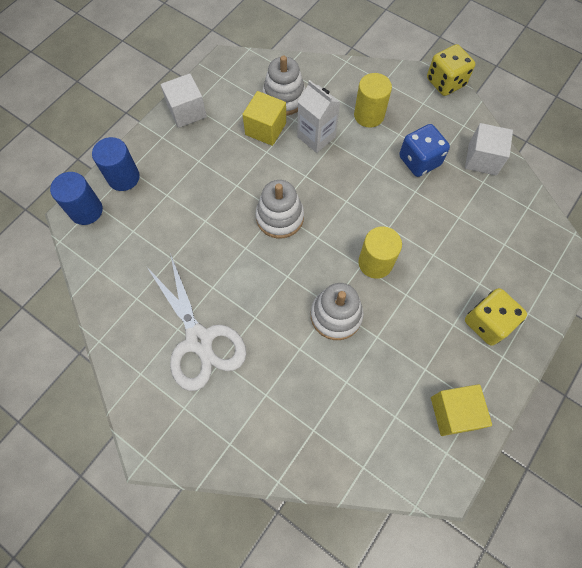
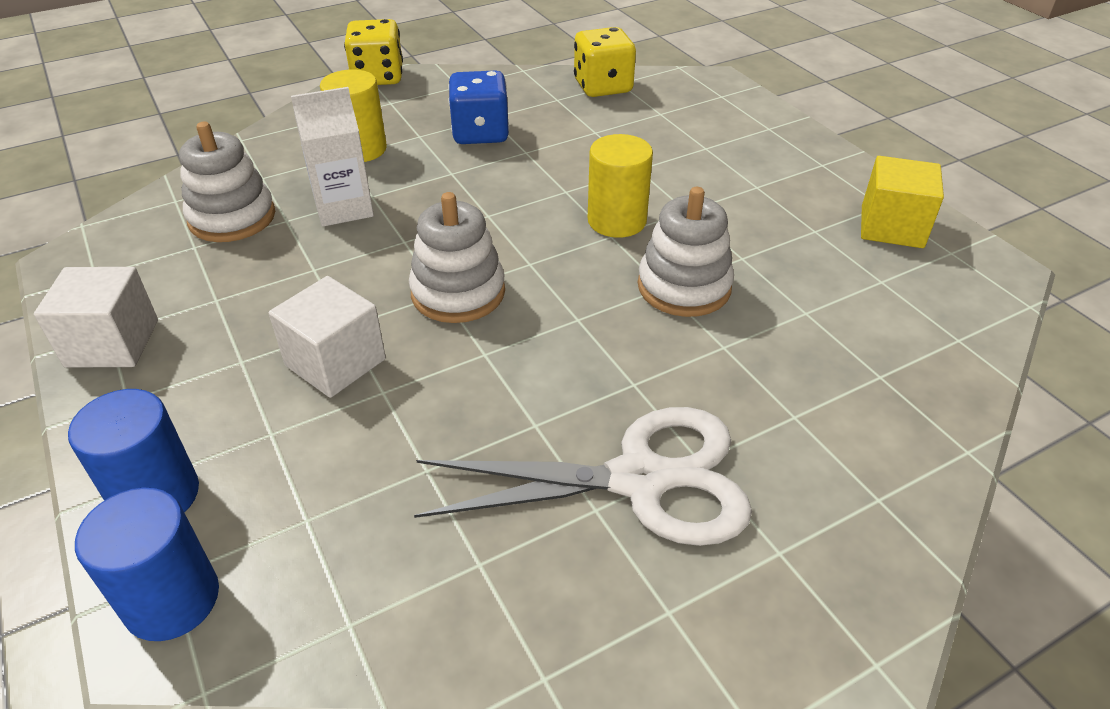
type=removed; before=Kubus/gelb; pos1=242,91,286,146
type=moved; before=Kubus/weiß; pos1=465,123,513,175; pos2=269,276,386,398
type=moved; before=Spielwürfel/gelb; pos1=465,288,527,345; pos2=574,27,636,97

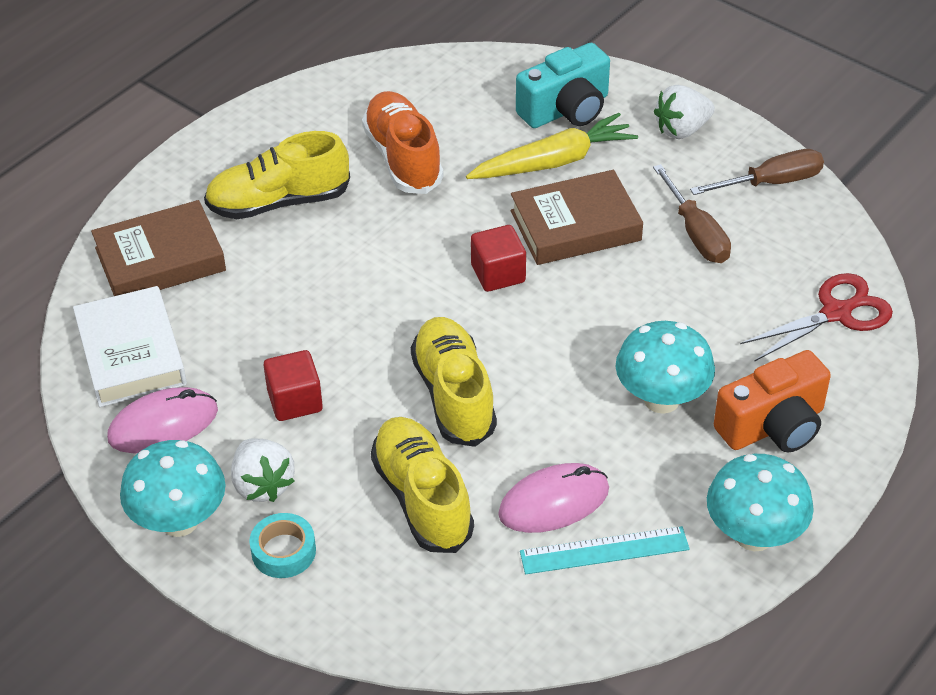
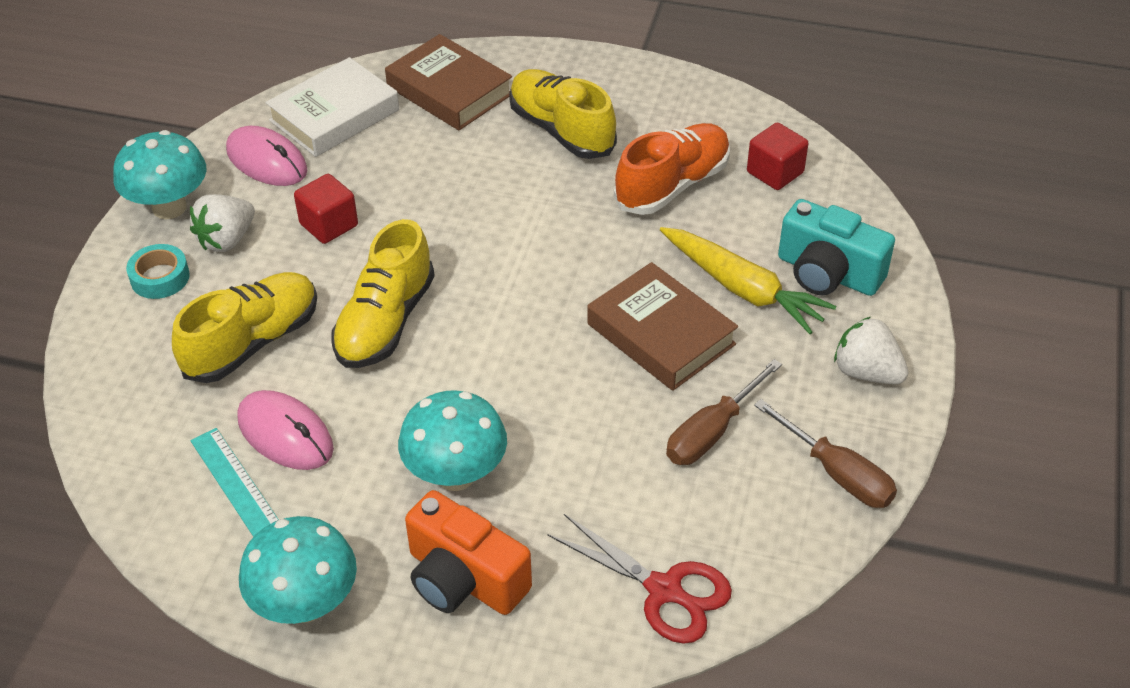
type=turned; before=Schuh/gelb; pos1=411,317,497,447; pos2=332,219,435,368; turn=150
type=moved; before=Kubus/rot; pos1=471,225,526,292; pos2=747,122,809,190

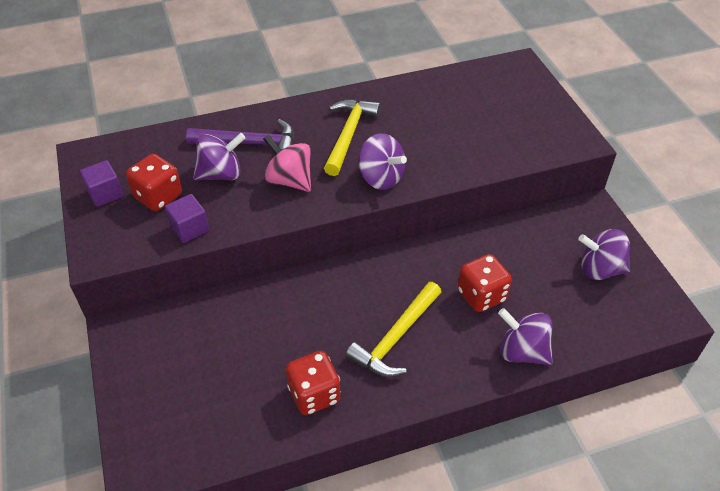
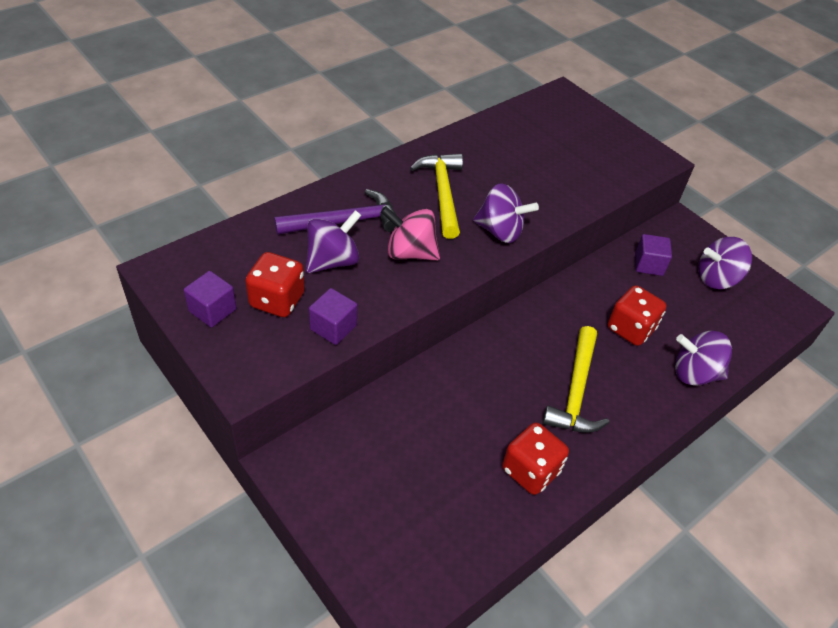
type=added; after=Kubus/lila; pos2=635,234,672,276

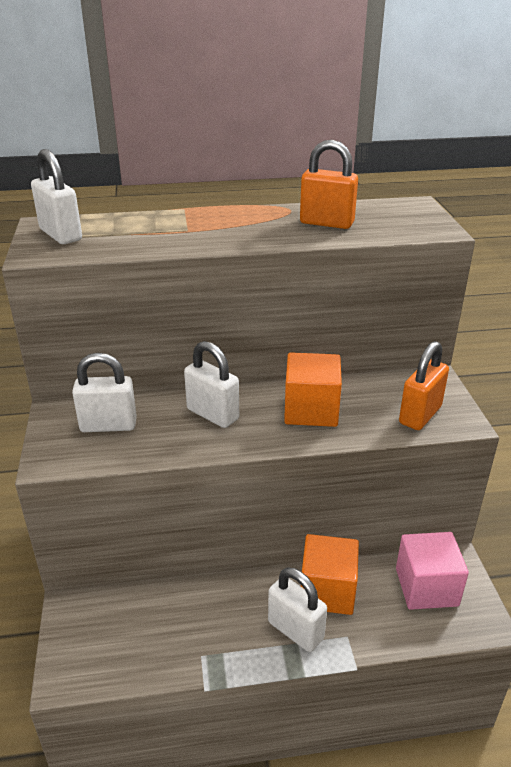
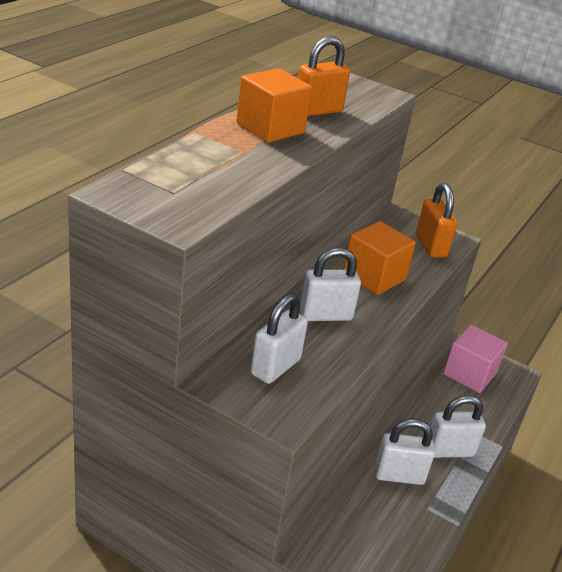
type=moved; before=Vorhängeschloss/weiß; pos1=31,149,82,244; pos2=375,419,435,485
type=moved; before=Kubus/orange; pos1=301,534,359,615; pos2=236,68,312,143

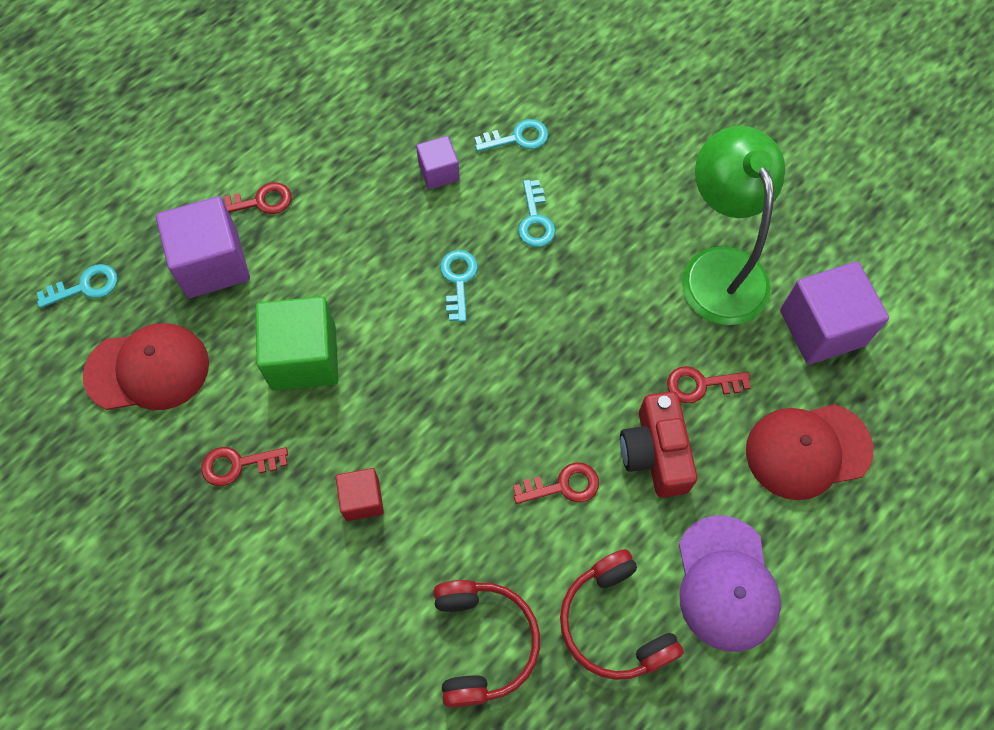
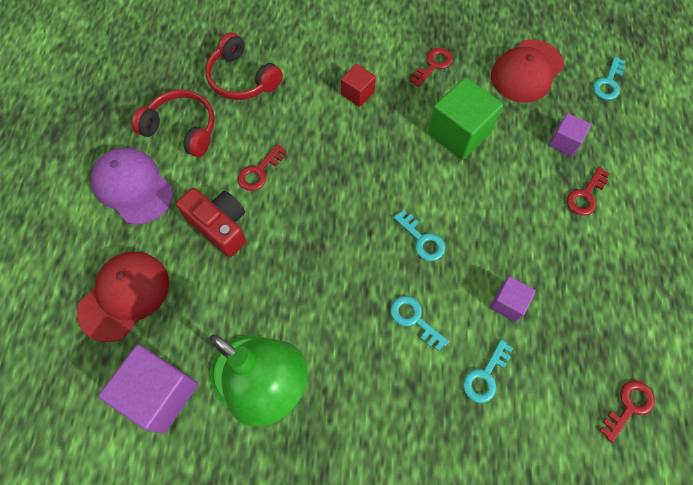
type=resized; before=Kubus/lila; pos1=156,196,250,298; pos2=549,113,591,156; scale=0.54
type=moved; before=Schlüssel/rot; pos1=667,366,751,403; pos2=600,380,655,443

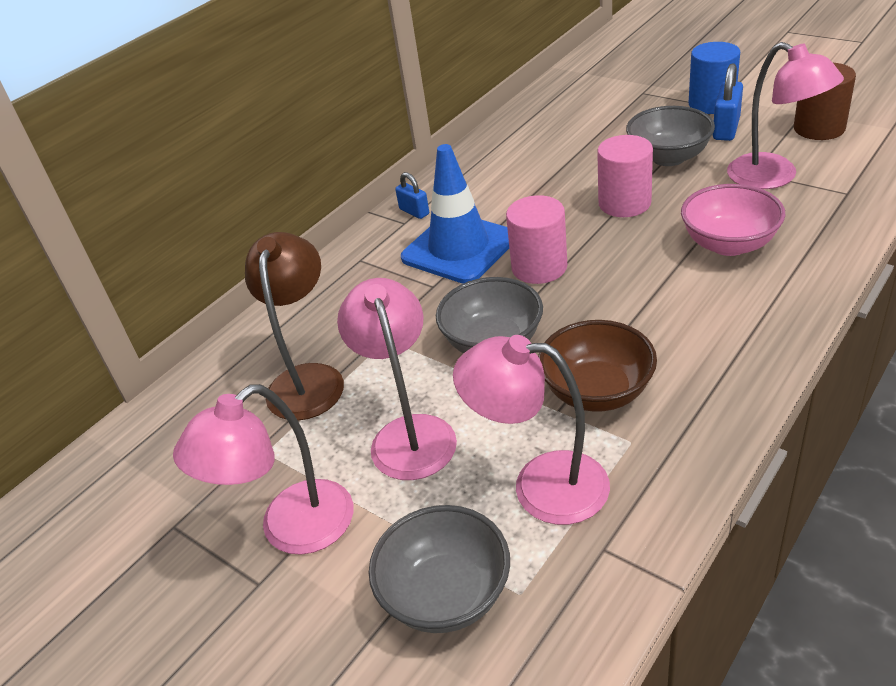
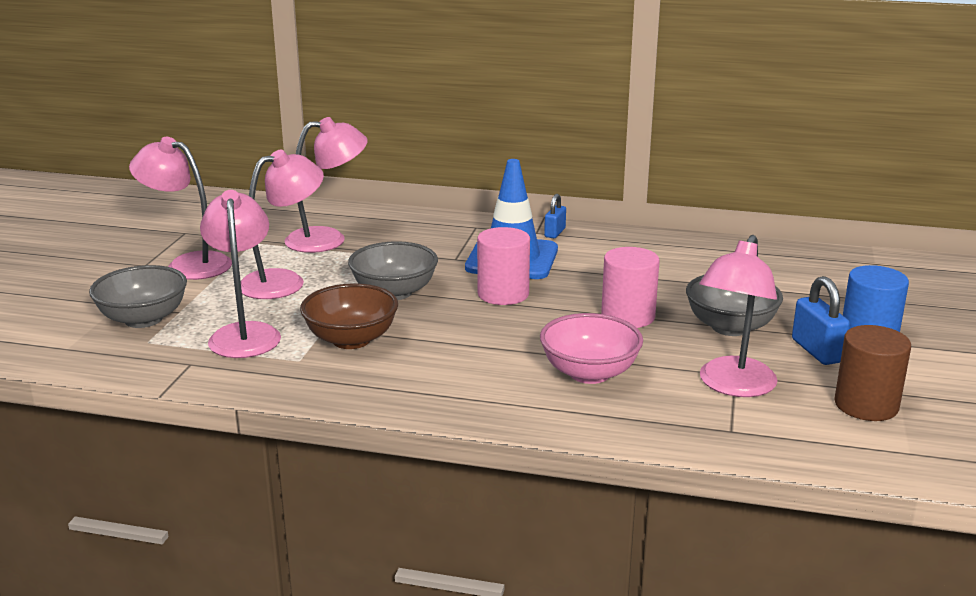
type=recoloured; before=Lampe/braun; after=Lampe/rosa; pos1=245,232,344,421; pos2=285,117,368,253
type=turned; before=Vorhängeschloss/blau; pos1=713,63,743,141; pos2=792,276,850,365; turn=75

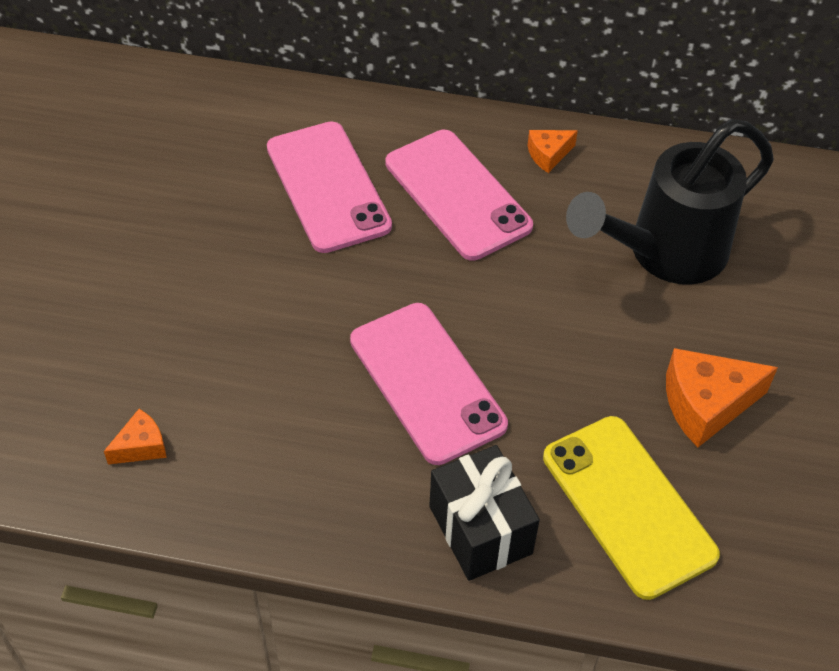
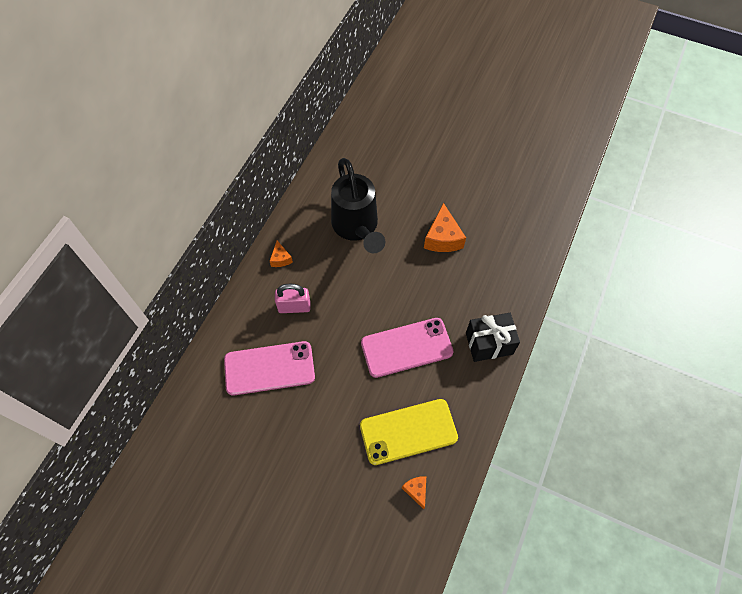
type=replaced; before=Handy/rosa; after=Vorhängeschloss/rosa; pos1=386,130,533,261; pos2=275,284,310,313
type=moved; before=Handy/gelb; pos1=543,416,720,600; pos2=360,399,458,465

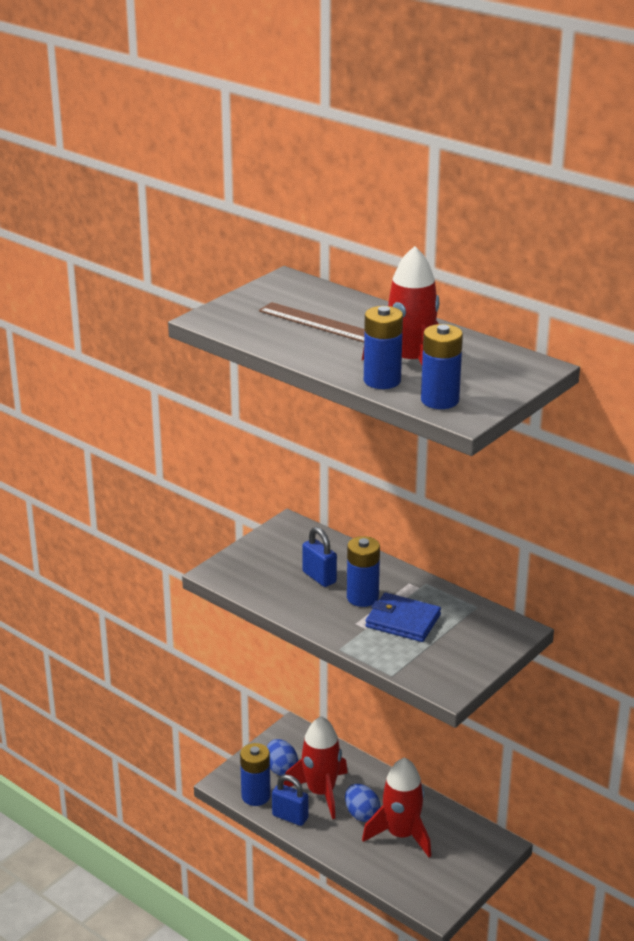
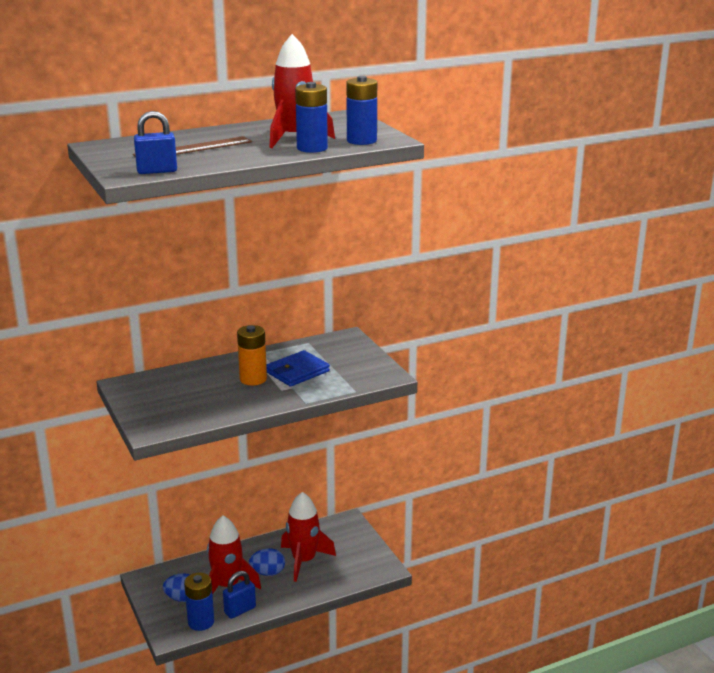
type=moved; before=Vorhängeschloss/blau; pos1=302,527,337,587; pos2=134,111,177,174
type=recoloured; before=Batterie/blau; after=Batterie/orange; pos1=347,536,380,607; pos2=237,325,267,385

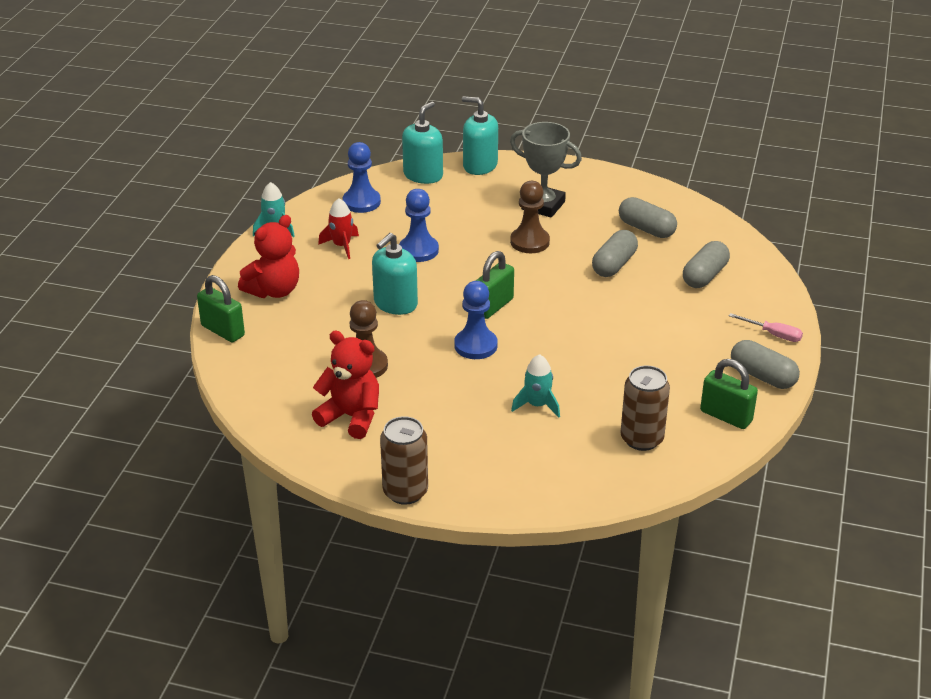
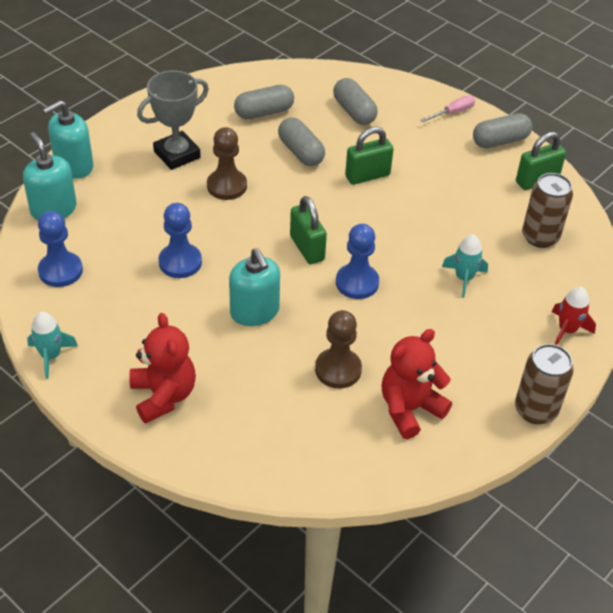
type=moved; before=Vorhängeschloss/grün; pos1=197,275,245,342; pos2=345,127,394,185
type=moved; before=Rakete/rot; pos1=318,198,359,259; pos2=552,287,596,345

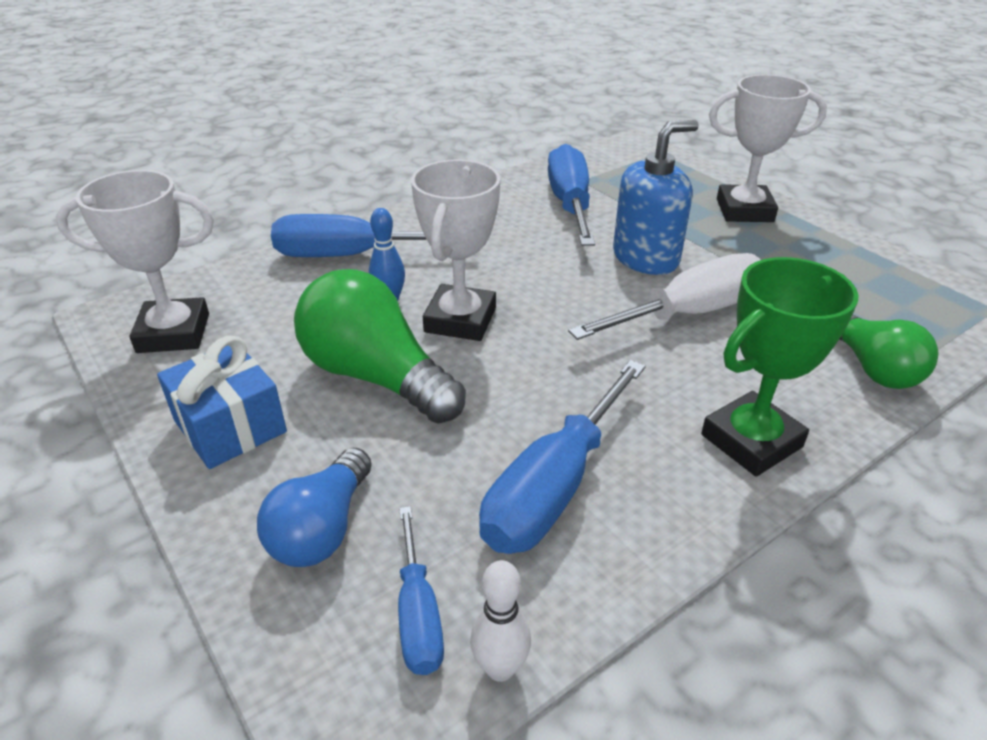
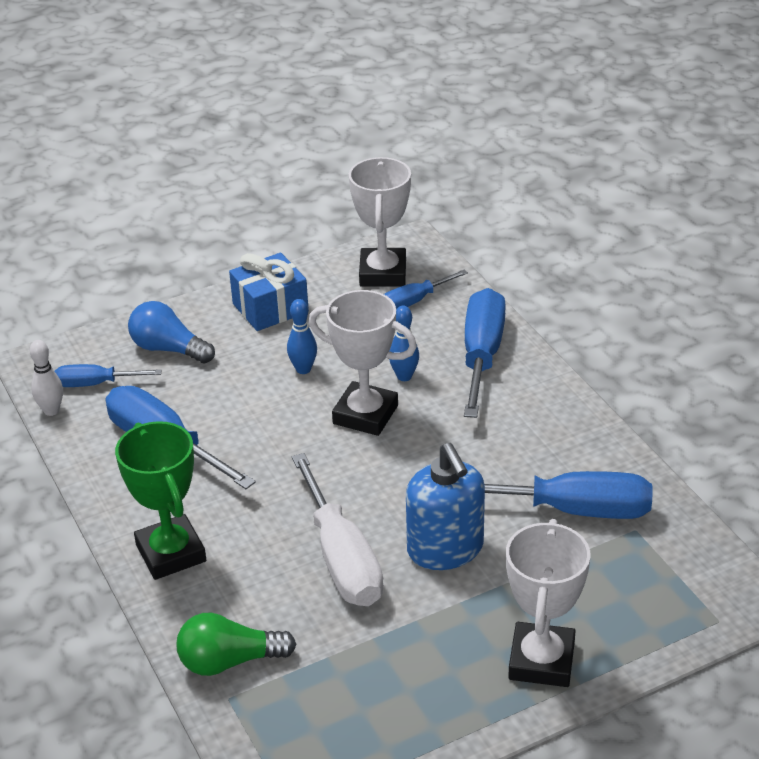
type=replaced; before=Glühbirne/grün; after=Bowlingkegel/blau; pos1=294,269,466,424; pos2=287,299,317,374
type=added; after=Schraubenzieher/blau; pos2=384,270,468,309

